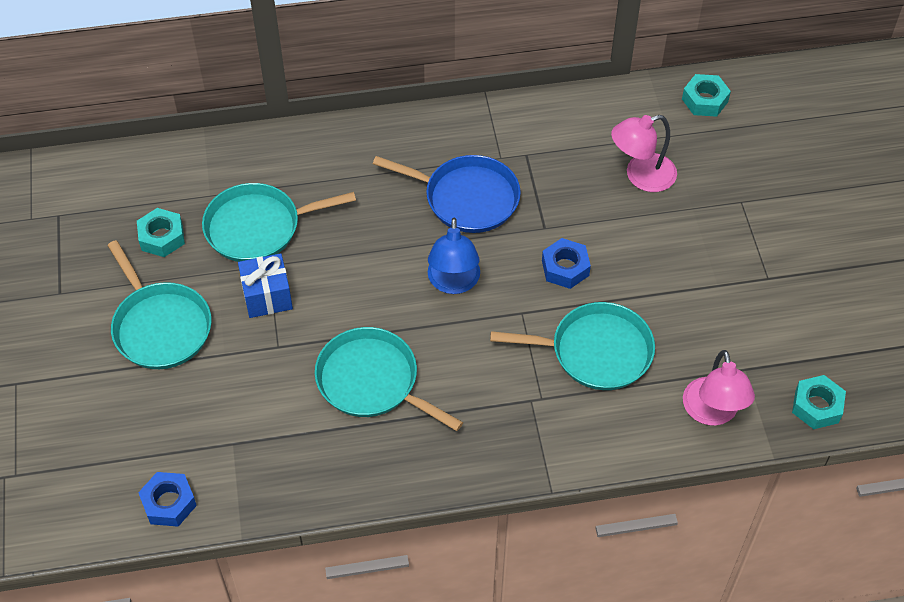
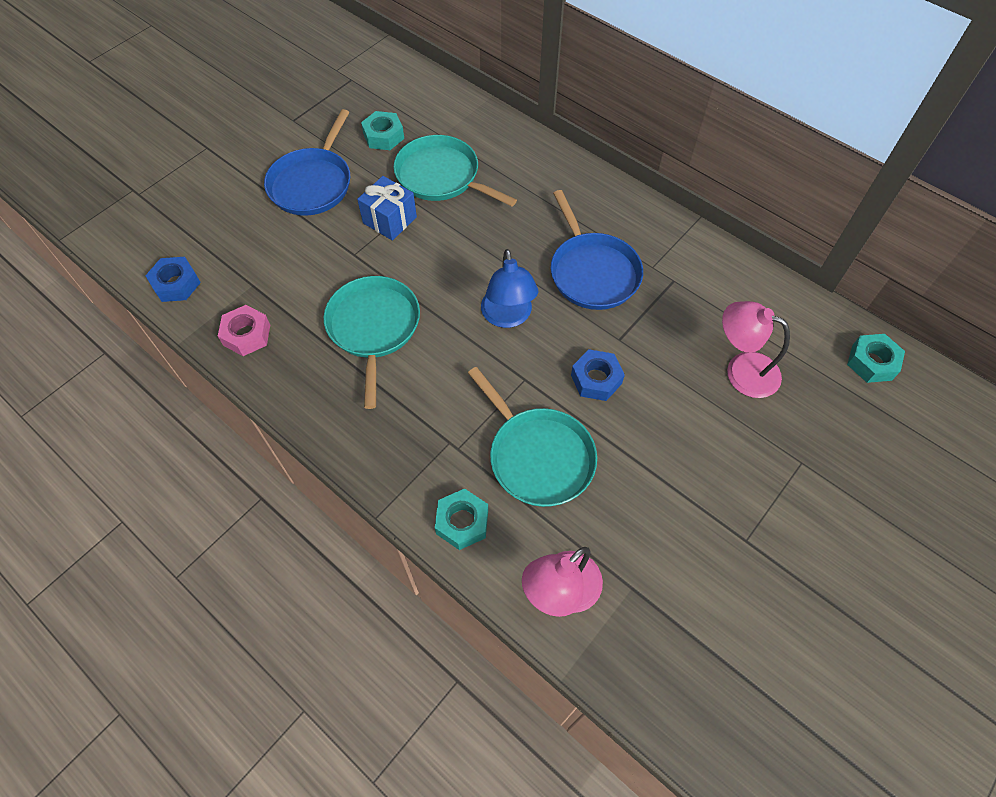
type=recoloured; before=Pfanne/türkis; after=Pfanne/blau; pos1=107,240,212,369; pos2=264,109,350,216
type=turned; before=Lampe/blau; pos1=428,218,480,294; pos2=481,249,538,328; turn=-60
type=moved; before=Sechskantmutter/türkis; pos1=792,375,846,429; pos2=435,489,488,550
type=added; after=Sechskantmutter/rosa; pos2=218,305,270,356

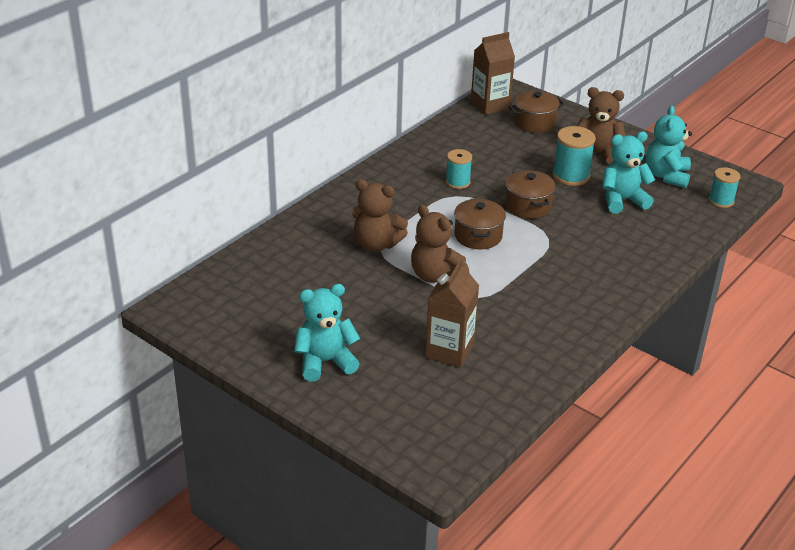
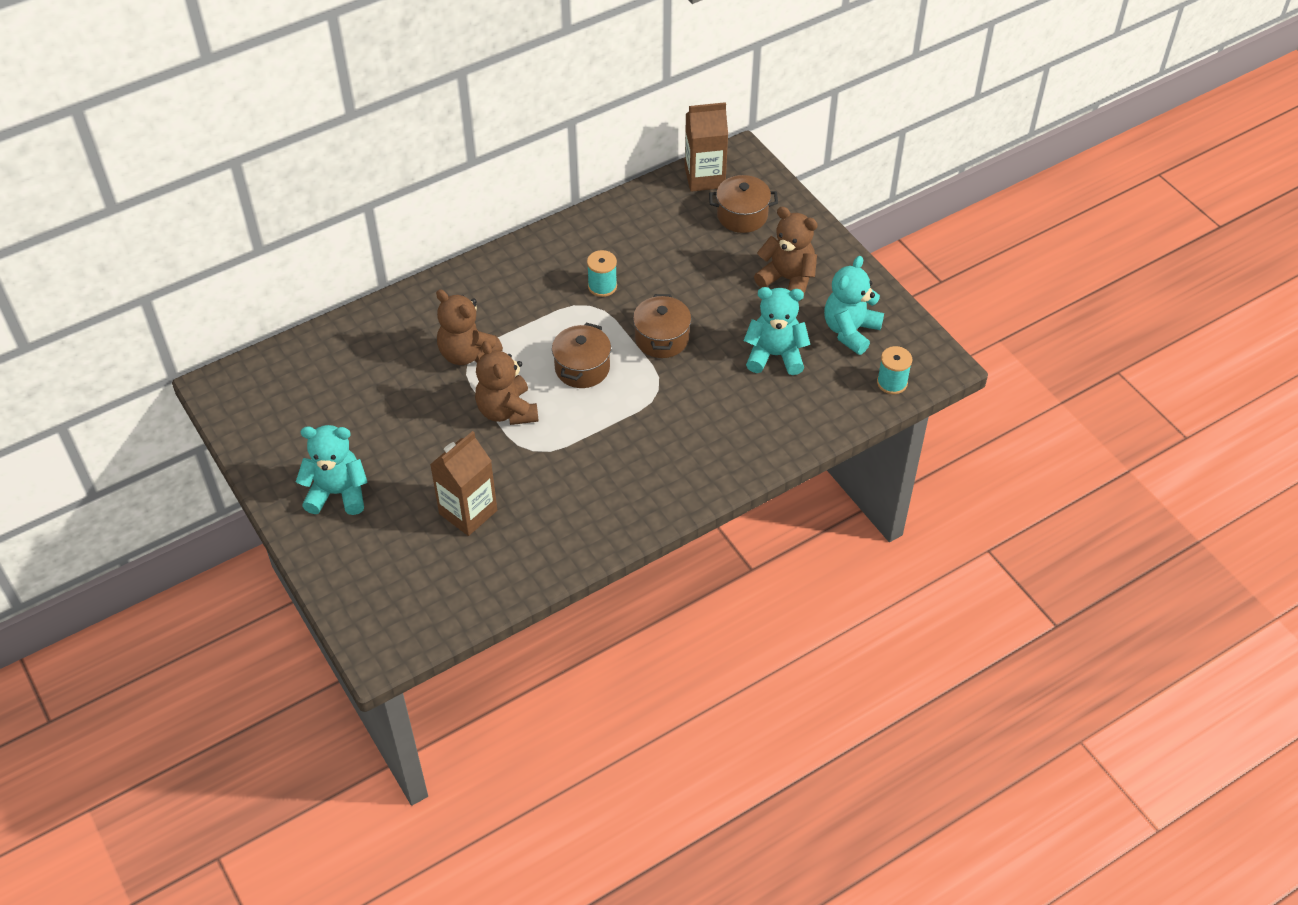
type=removed; before=Garnrolle/türkis; pos1=553,126,596,186

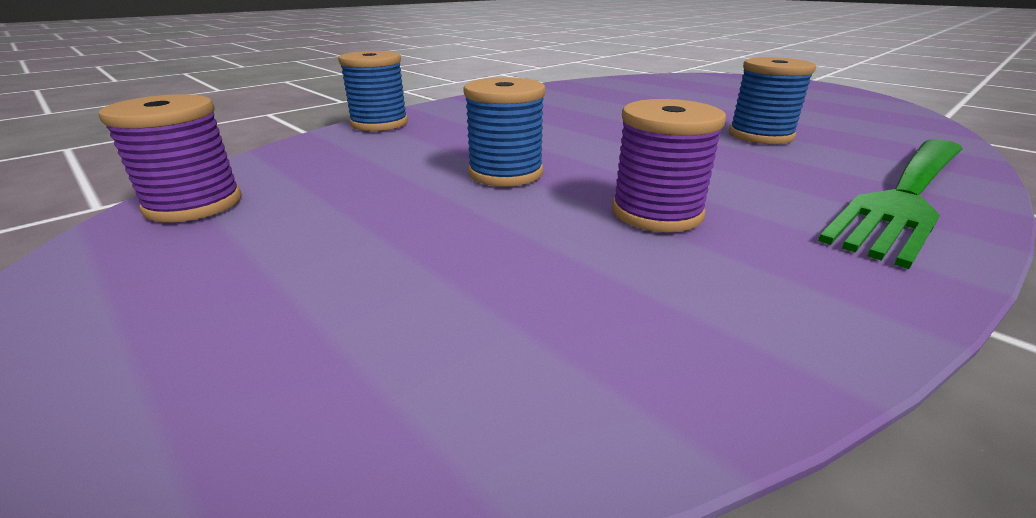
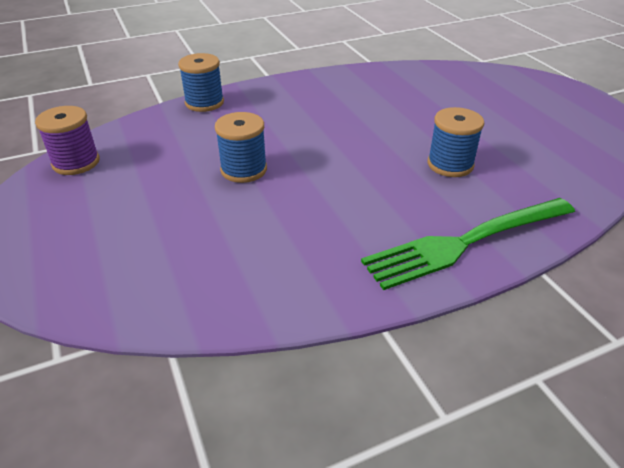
type=removed; before=Garnrolle/lila; pos1=612,99,726,232

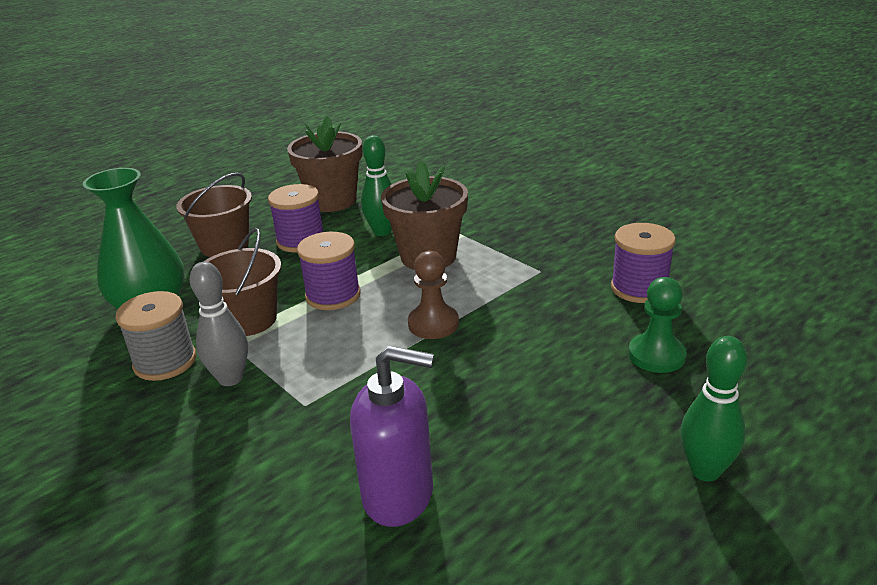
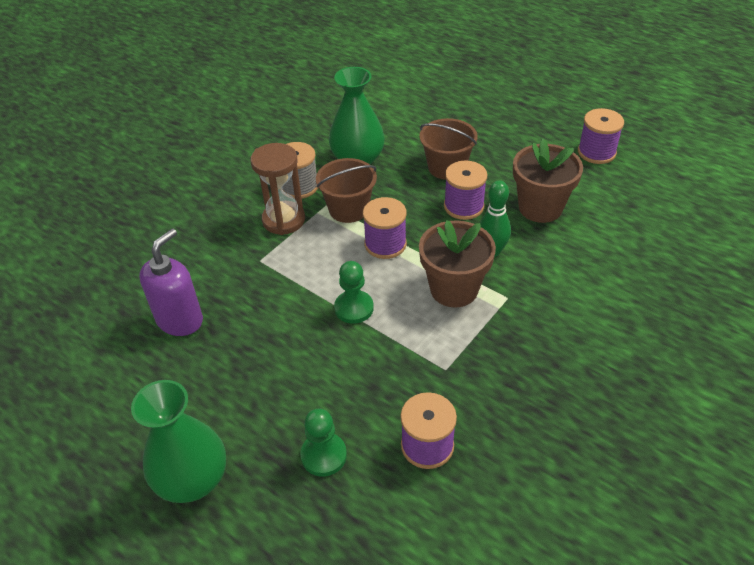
type=replaced; before=Bowlingkegel/grau; after=Sanduhr/braun; pos1=190,262,248,386; pos2=250,143,305,235
type=turned; before=Seifenspender/lila; pos1=350,346,434,527; pos2=139,229,203,336; turn=-150
type=recoloured; before=Bauer/braun; after=Bauer/grün; pos1=408,251,459,339; pos2=334,261,374,324
type=replaced; before=Bowlingkegel/grün; after=Vase/grün; pos1=680,336,747,481; pos2=131,380,226,503
type=added; after=Garnrolle/lila; pos2=578,108,624,164

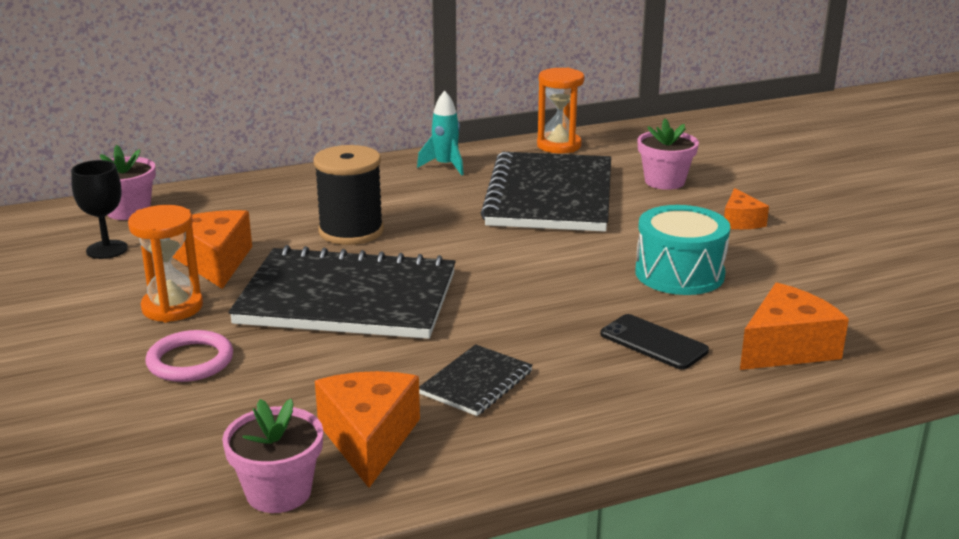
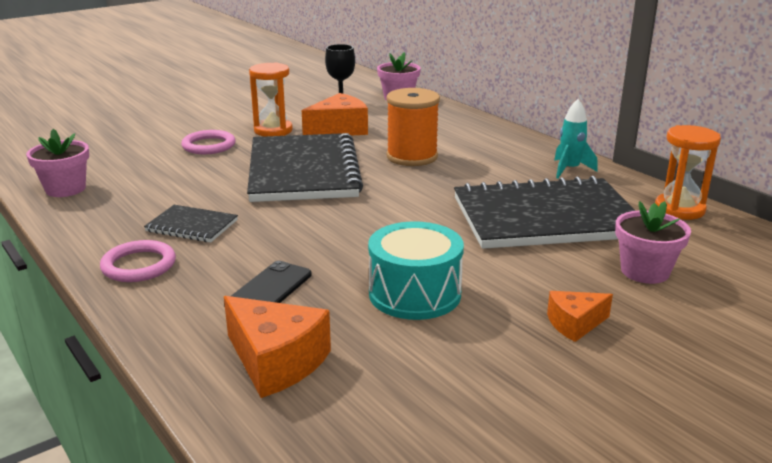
type=recoloured; before=Garnrolle/schwarz; after=Garnrolle/orange; pos1=314,145,384,245; pos2=386,88,440,166
type=removed; before=Käse/orange; pos1=315,371,420,488
type=added; after=Ring/rosa; pos2=100,240,176,282

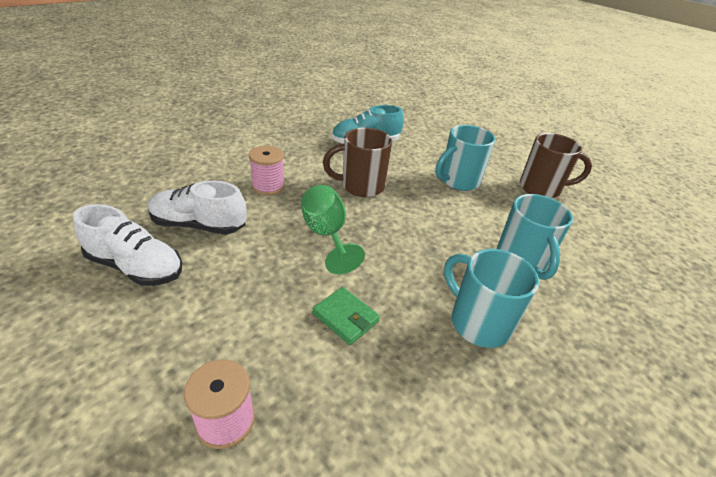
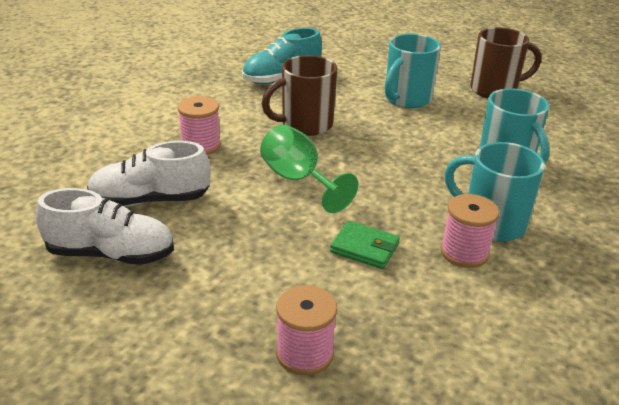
type=added; after=Garnrolle/rosa; pos2=441,194,499,268

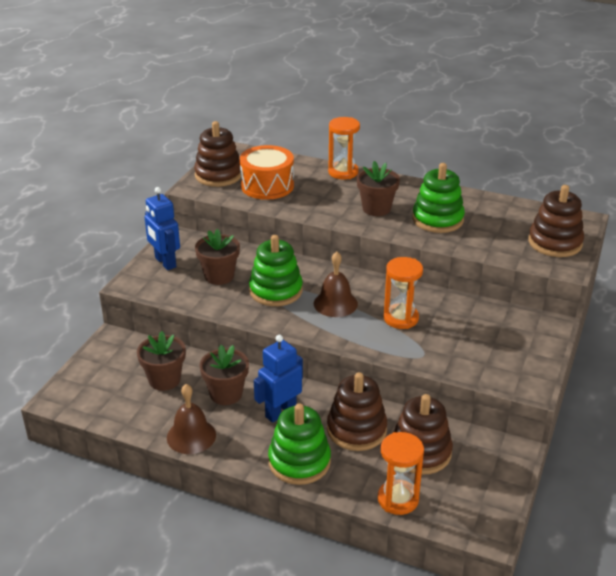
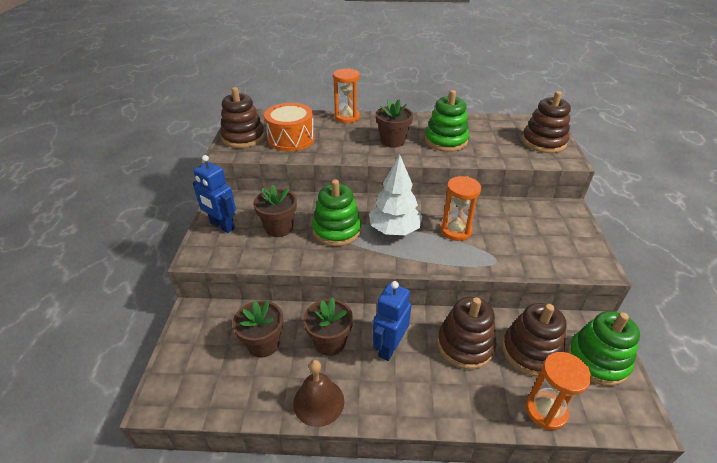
type=moved; before=Stapelspielzeug/grün; pos1=268,403,331,485; pos2=568,311,640,386
type=replaced; before=Glocke/braun; after=Baum/weiß; pos1=314,252,358,317; pos2=369,155,422,235

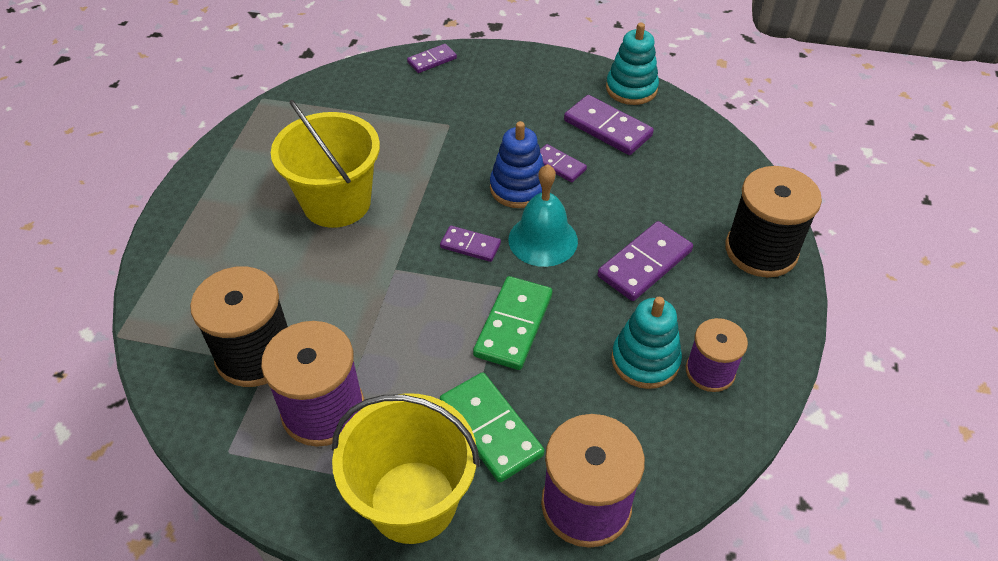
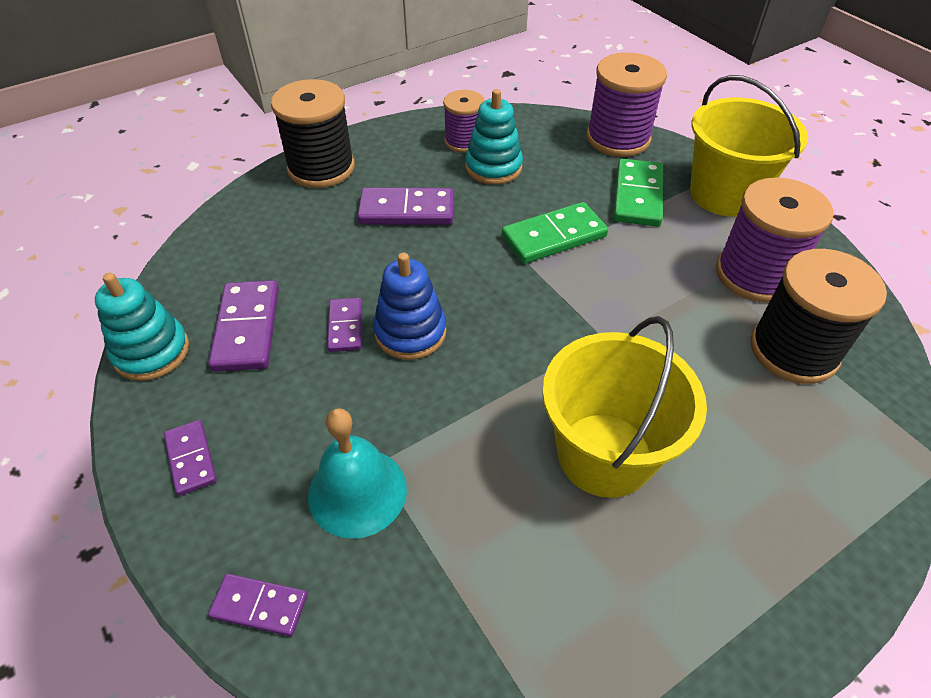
type=moved; before=Dominostein/lila; pos1=440,226,501,262; pos2=164,420,217,496
type=moved; before=Glocke/türkis; pos1=509,164,578,267; pos2=308,408,407,539

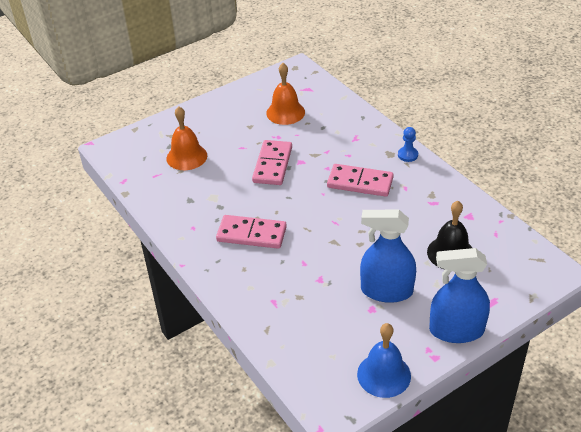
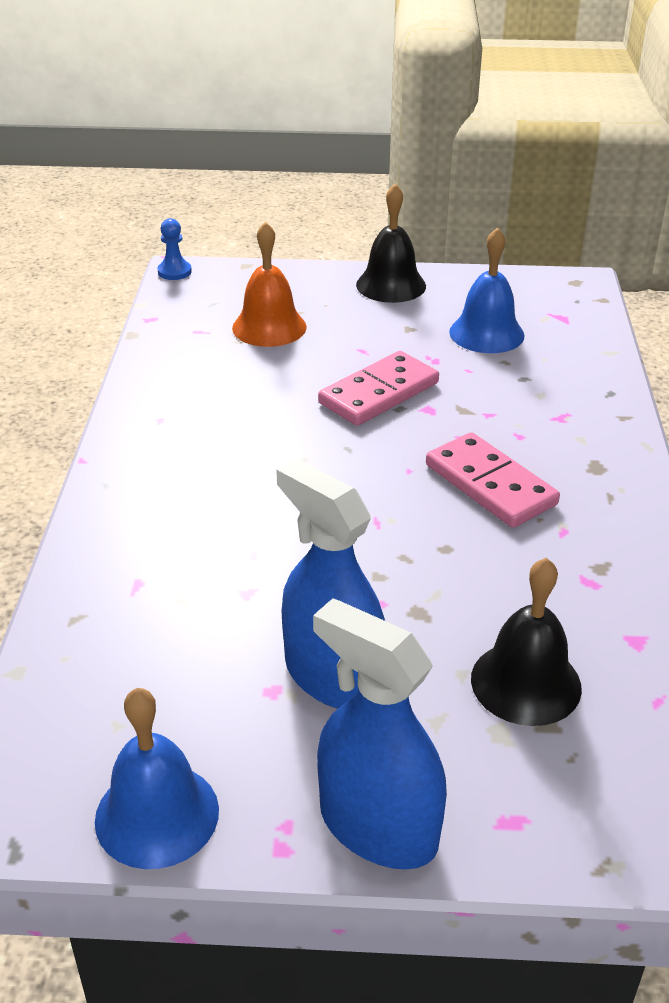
type=removed; before=Dominostein/rosa; pos1=216,215,287,249
type=recoloured; before=Glocke/orange; after=Glocke/blau; pos1=266,63,305,125; pos2=449,227,524,353
type=moved; before=Bauer/blau; pos1=398,127,418,162; pos2=158,218,192,280
type=added; after=Glocke/schwarz; pos2=356,184,426,303

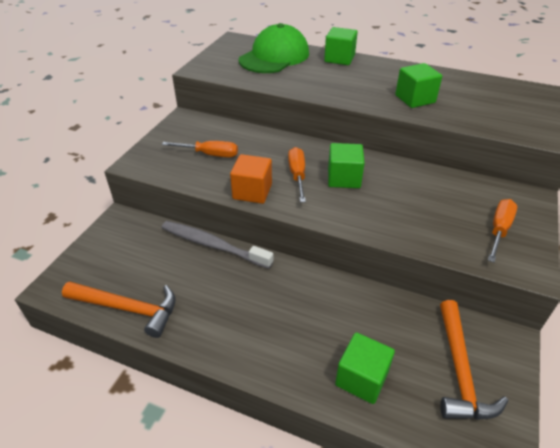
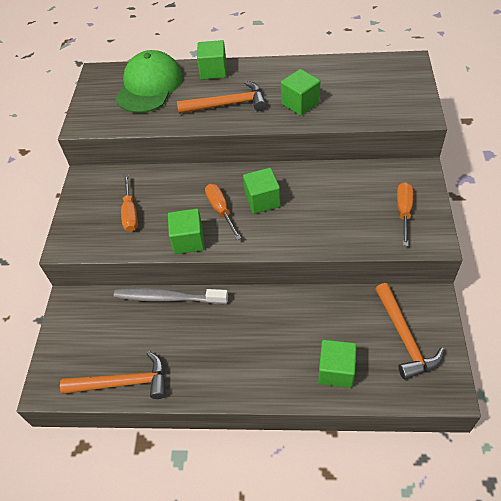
type=turned; before=Schraubenzieher/orange; pos1=162,141,238,157; pos2=121,174,138,232; turn=90
type=recoloured; before=Kubus/orange; after=Kubus/grün; pos1=230,154,272,204; pos2=168,209,205,254
type=added; after=Hammer/orange; pos2=177,81,267,114

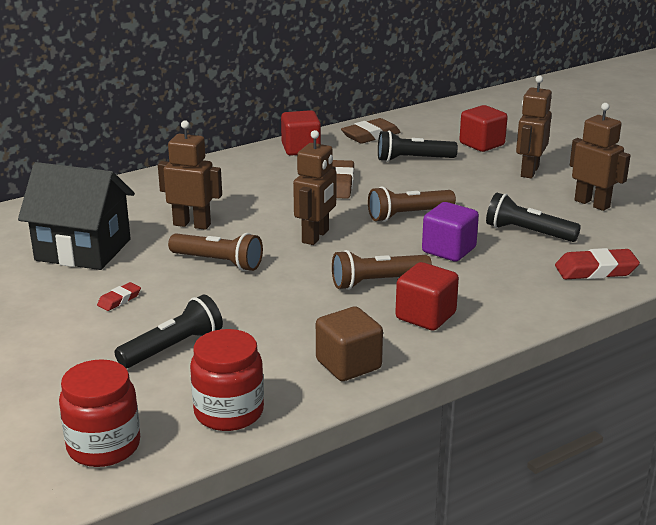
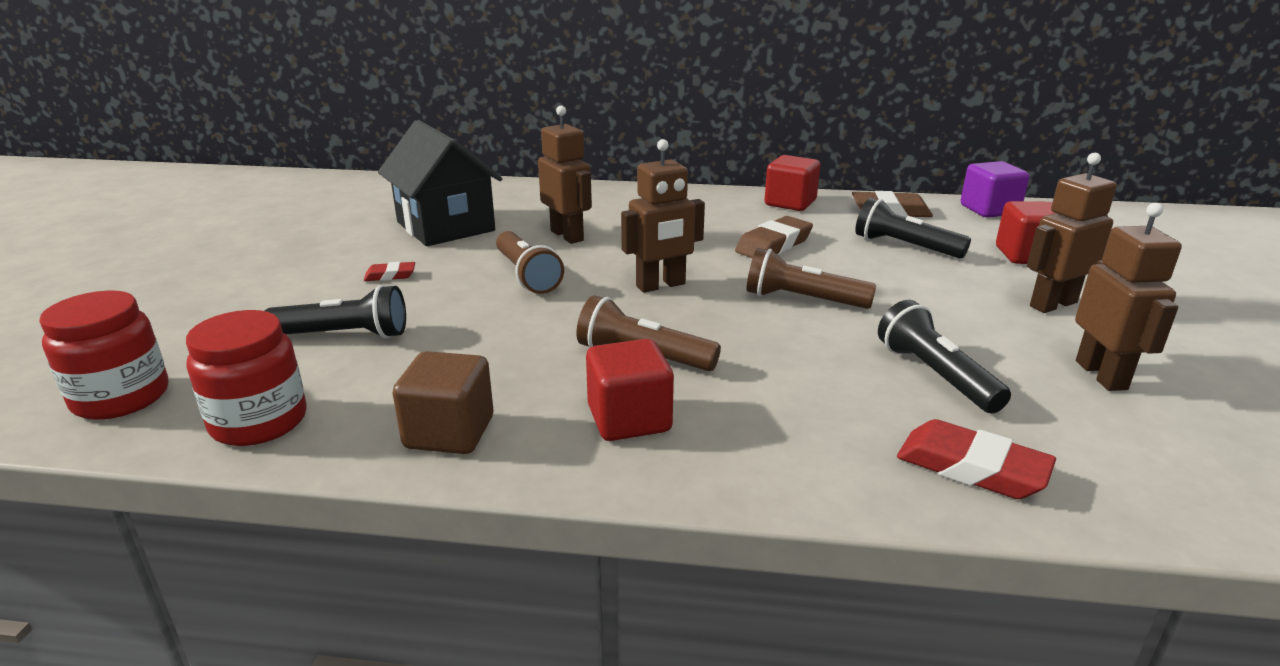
type=moved; before=Kubus/lila; pos1=422,202,479,262; pos2=961,161,1029,218

